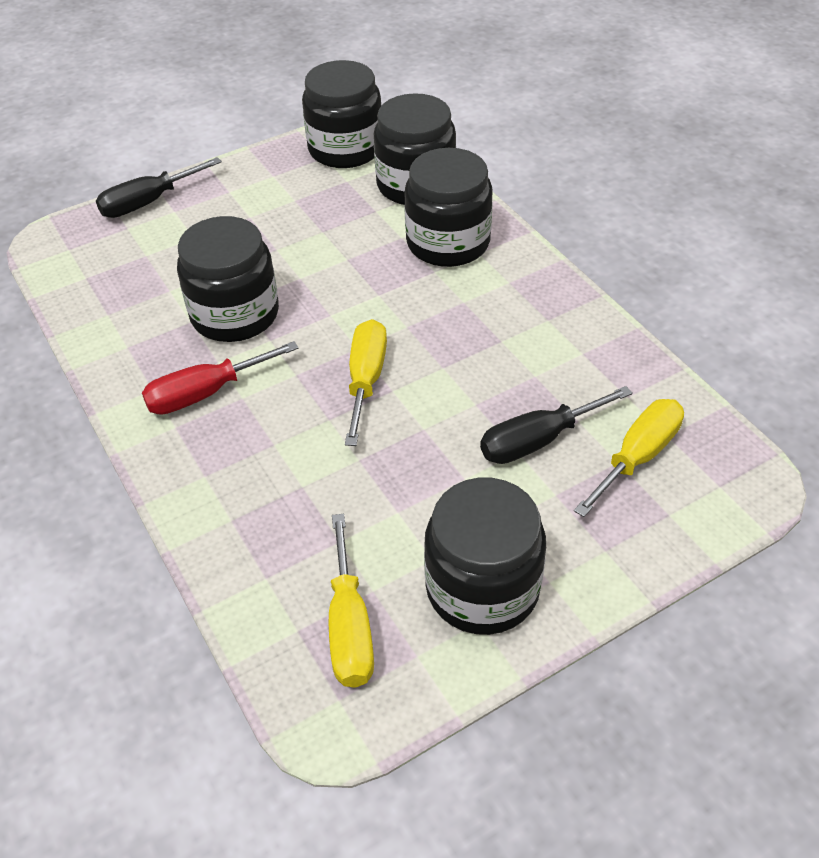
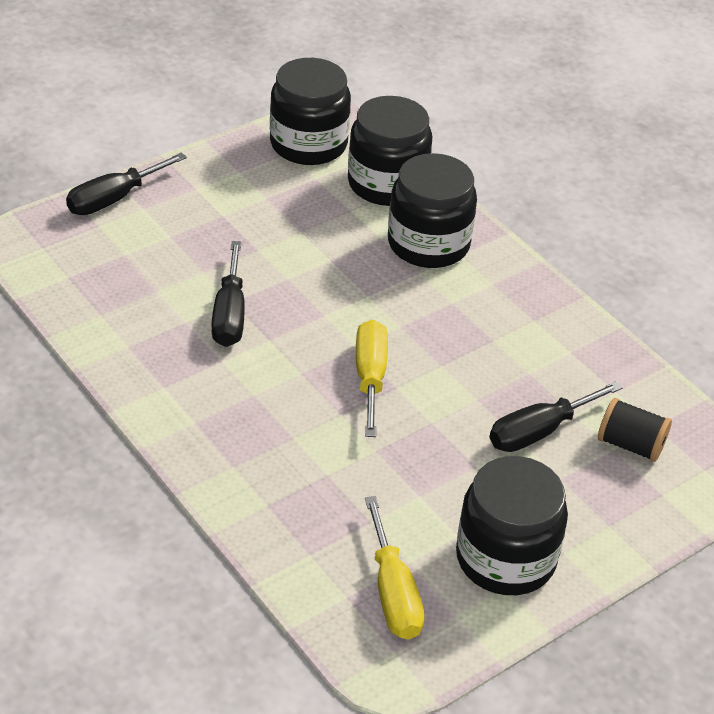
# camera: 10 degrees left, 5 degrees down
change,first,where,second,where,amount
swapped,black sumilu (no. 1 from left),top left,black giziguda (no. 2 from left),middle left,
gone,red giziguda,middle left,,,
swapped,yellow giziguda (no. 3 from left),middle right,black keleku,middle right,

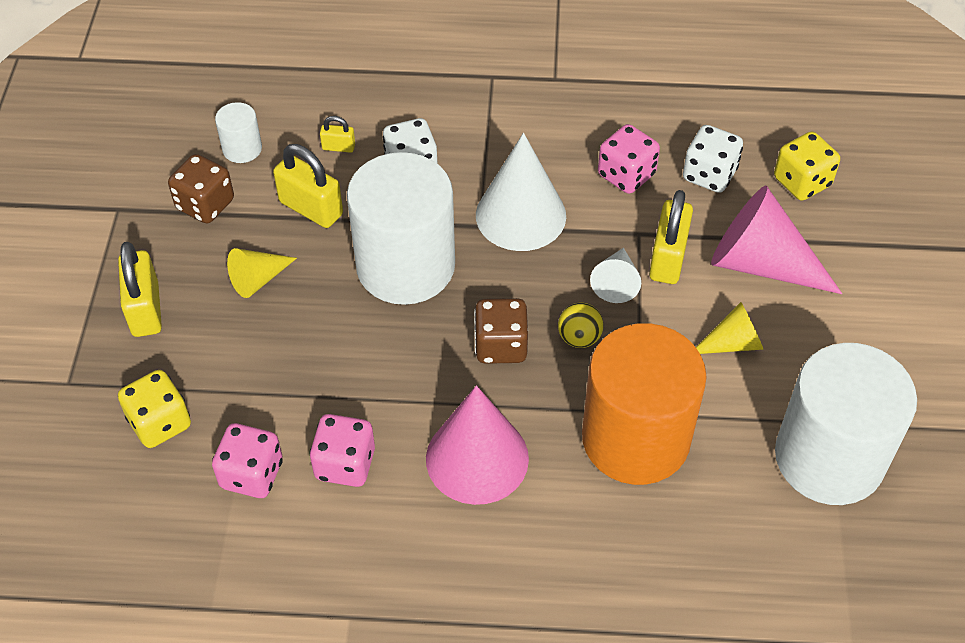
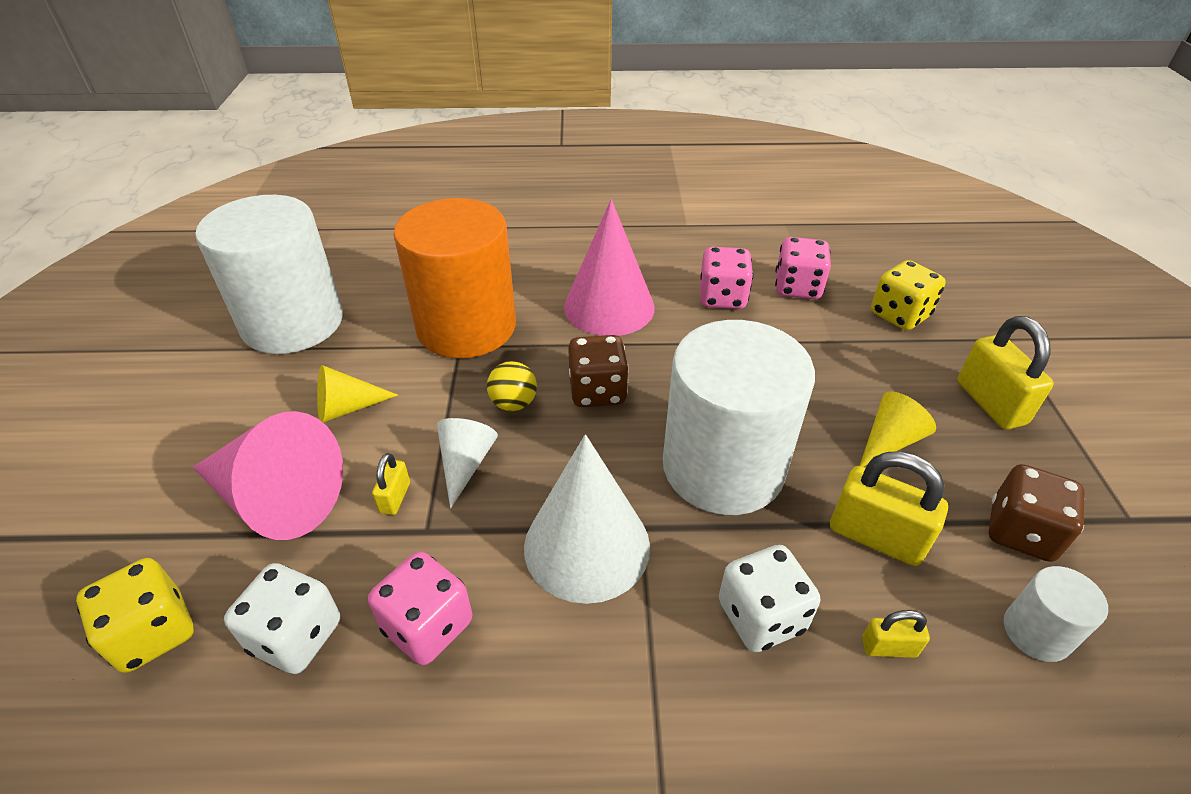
# camera: 175 degrees right, 10 degrees down
change,first,where,second,where,amount
scaled,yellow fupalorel (no. 4 from left in the first image),middle right,yellow fupalorel (no. 1 from left),middle left,x0.51

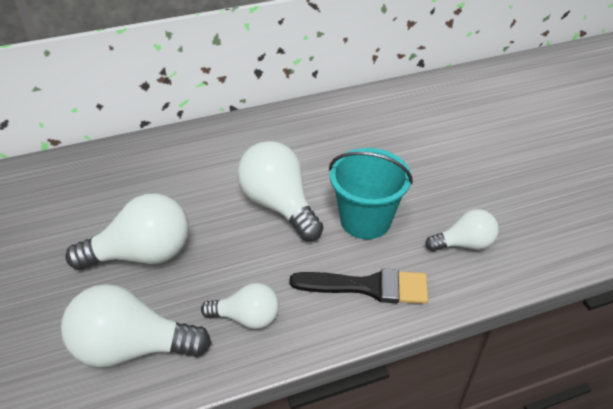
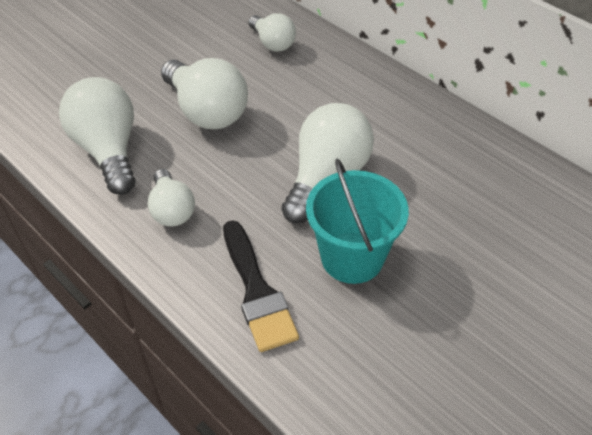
# camera: 65 degrees right, 5 degrees up
change,first,where,second,where,amount
shifted,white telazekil (no. 5 from left in the first image),middle right,white telazekil (no. 4 from left),top centre,

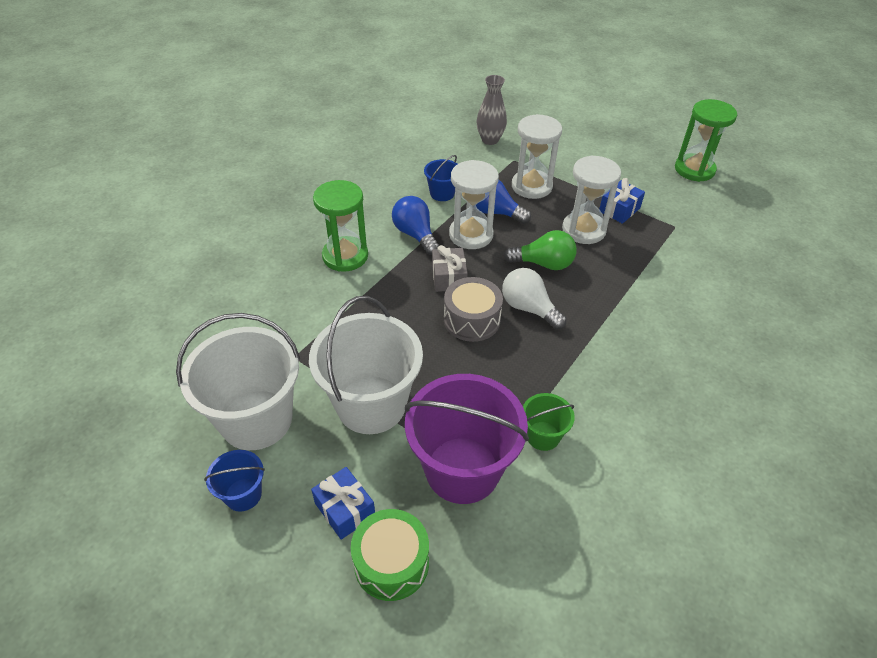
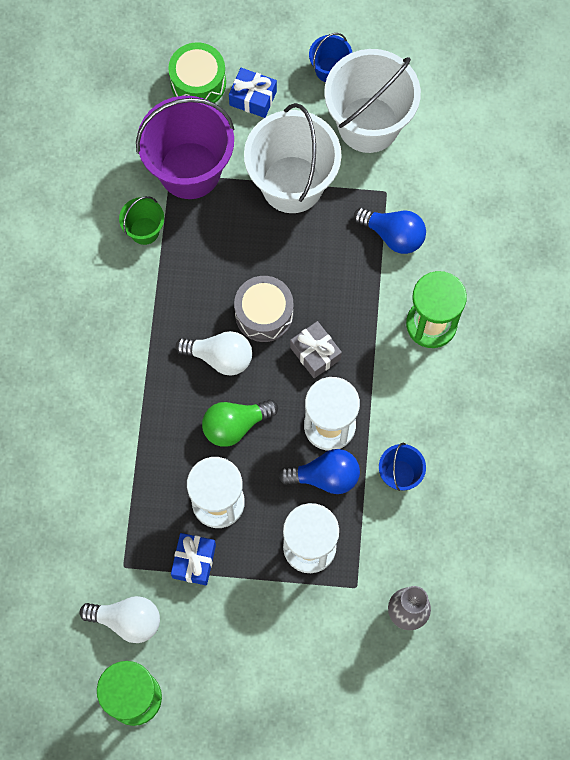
# camera: 150 degrees right, 25 degrees up
change,first,where,second,where,amount
shifted,blue telazekil (no. 1 from left in the first image),centre,blue telazekil (no. 2 from left),top right,
new,,,white telazekil (no. 1 from left),bottom left,

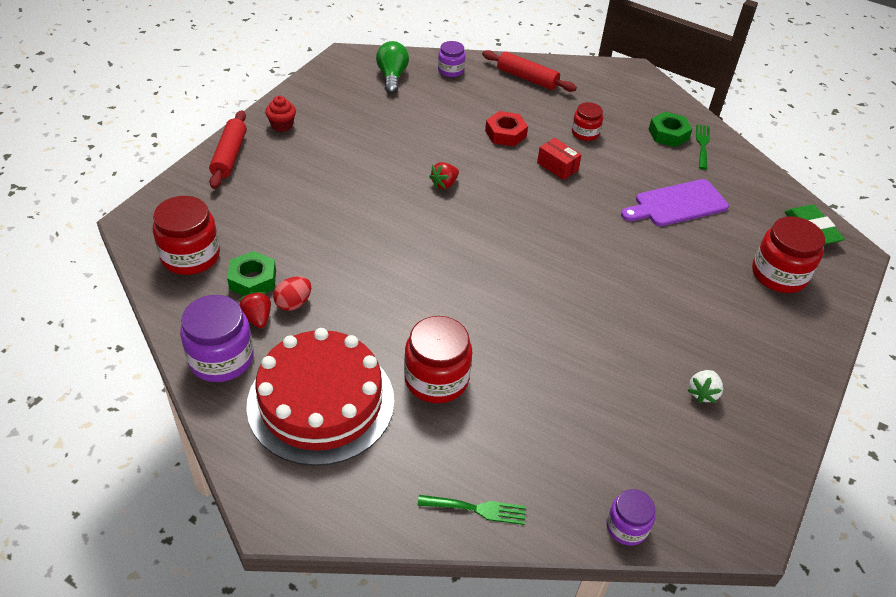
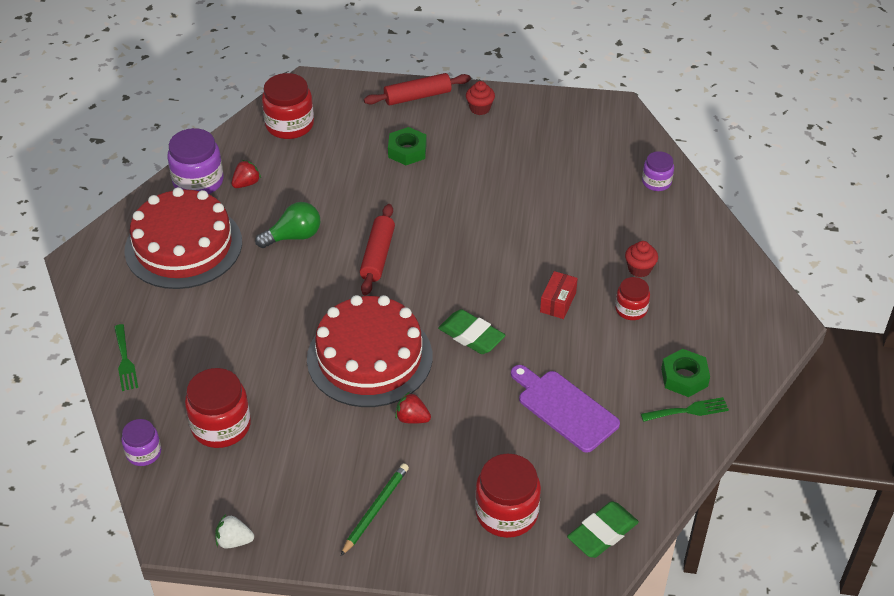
# camera: 70 degrees right, 0 degrees up
change,first,where,second,where,amount
shifted,green telazekil,top centre,,middle left,
shifted,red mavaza (no. 2 from left in the first image),top centre,red mavaza (no. 1 from left),centre,
gone,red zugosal,top centre,,,
shifted,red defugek (no. 2 from left),top centre,,bottom centre,
shifted,green zugosal (no. 1 from left),middle left,,top centre,
gone,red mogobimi,middle left,,,
shifted,red sumilu (no. 2 from left in the first image),centre,red sumilu (no. 1 from left),bottom left,
shifted,white defugek,middle right,,bottom left,
new,,,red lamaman (no. 2 from left),middle right,
new,,,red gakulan (no. 2 from left),centre,
new,,,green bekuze (no. 1 from left),centre,
new,,,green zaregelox,bottom centre,

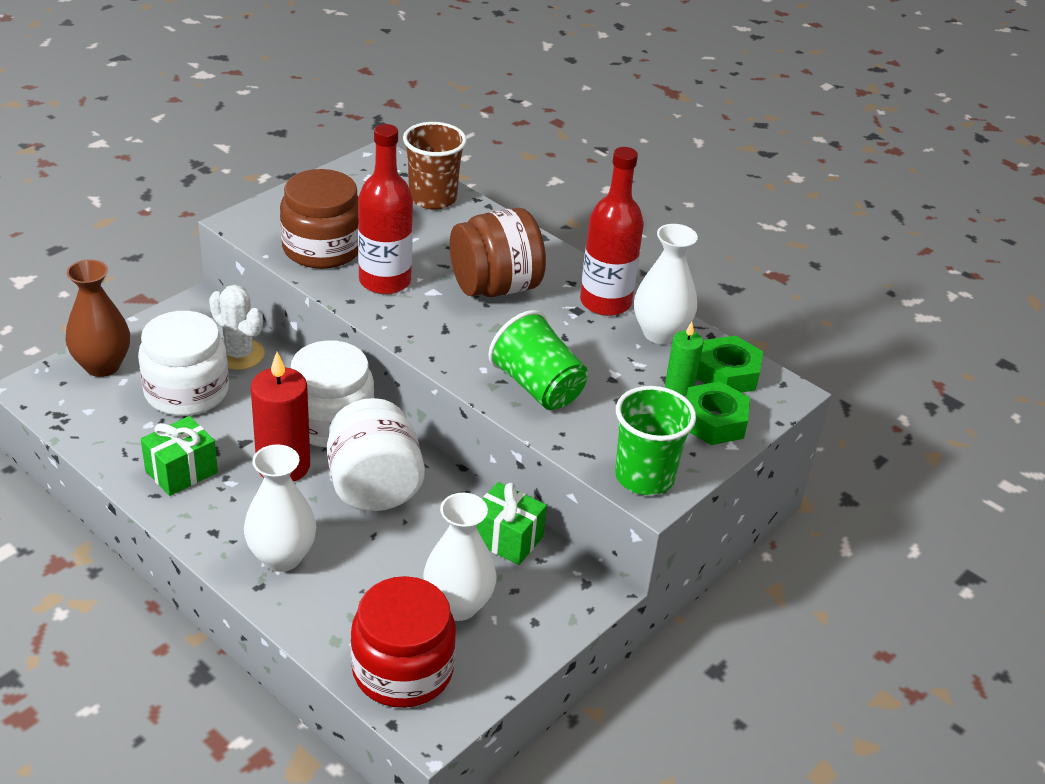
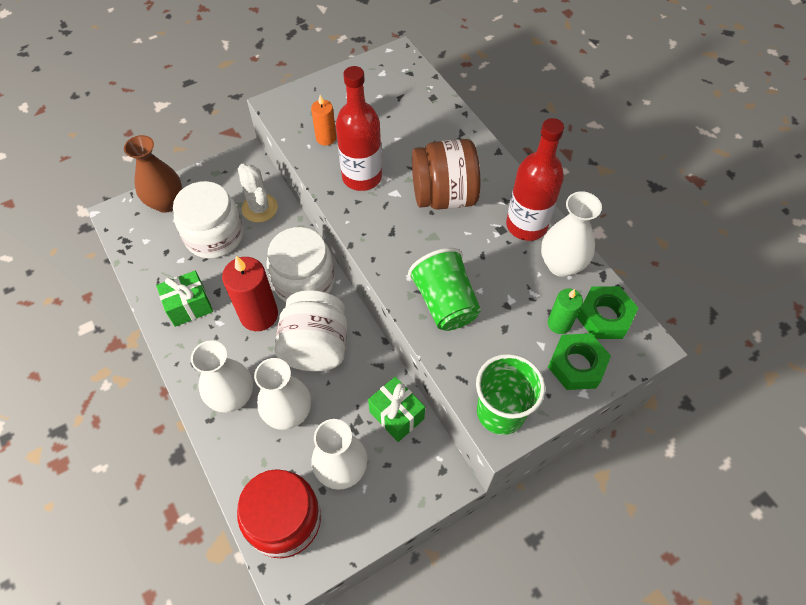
# camera: 20 degrees right, 20 degrees up
change,first,where,second,where,amount
gone,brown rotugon,top centre,,,
swapped,brown sumilu (no. 1 from left),top left,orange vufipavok,top centre,
new,,,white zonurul (no. 2 from left),centre,

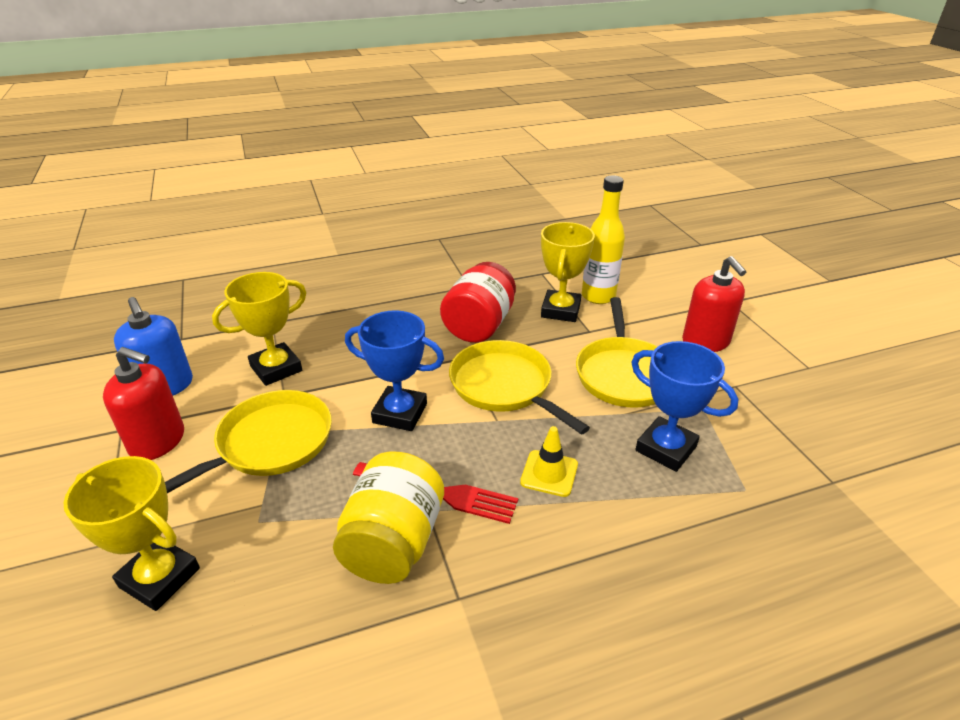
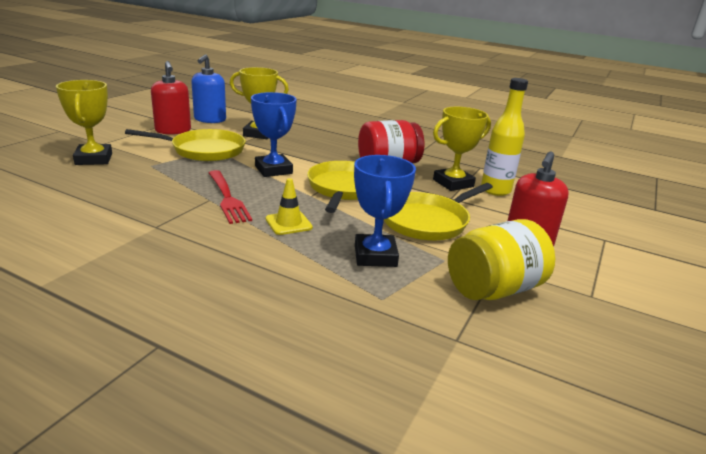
# camera: 45 degrees right, 10 degrees down
change,first,where,second,where,amount
shifted,yellow sumilu,bottom centre,,middle right,

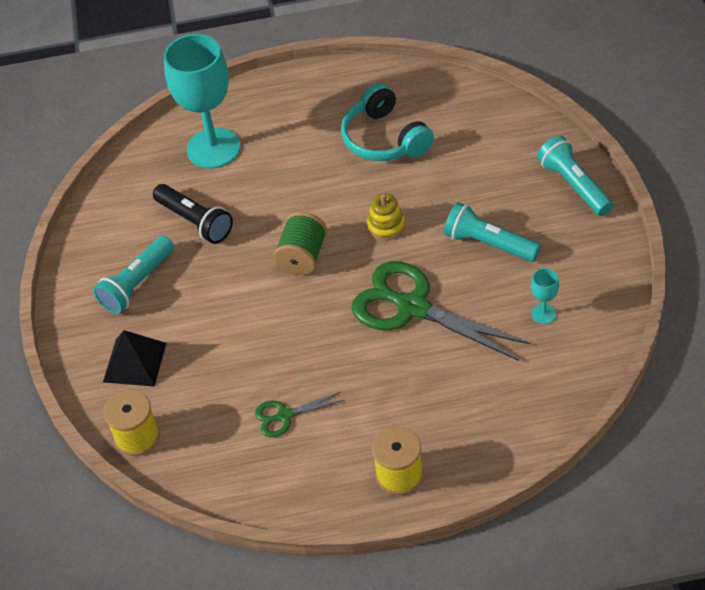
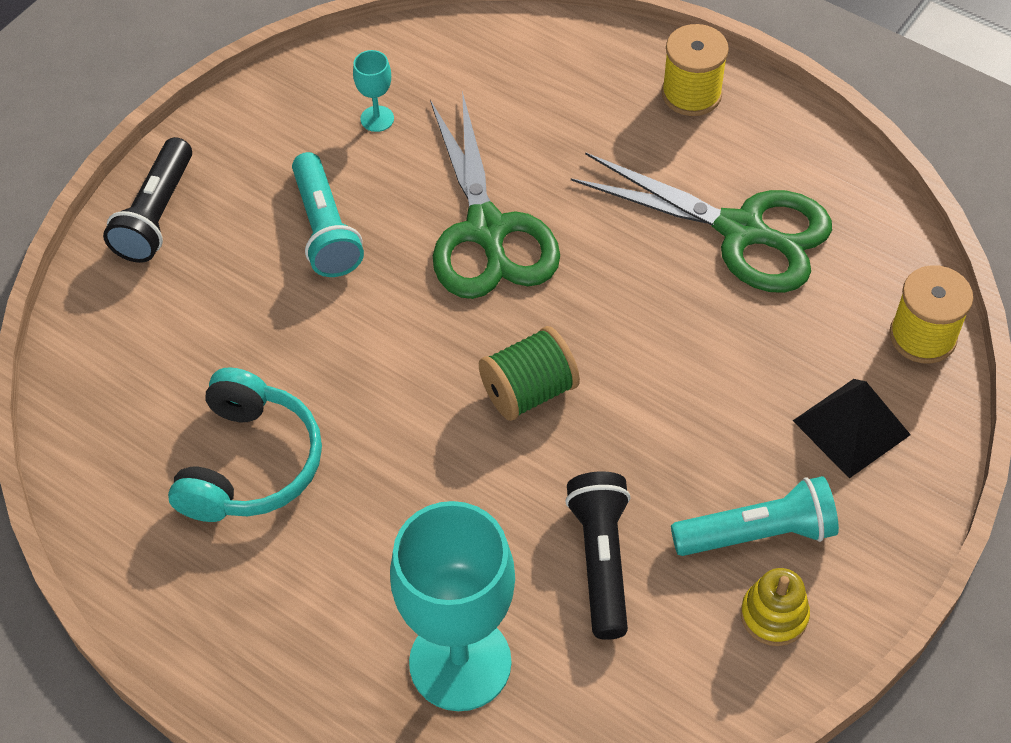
# camera: 140 degrees left, 5 degrees up
change,first,where,second,where,amount
repainted,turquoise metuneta (no. 3 from left),top right,black metuneta (no. 1 from left),top left,
shifted,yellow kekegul,centre,,bottom right,
scaled,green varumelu (no. 1 from left in the first image),bottom centre,green varumelu (no. 2 from left),top right,x2.11

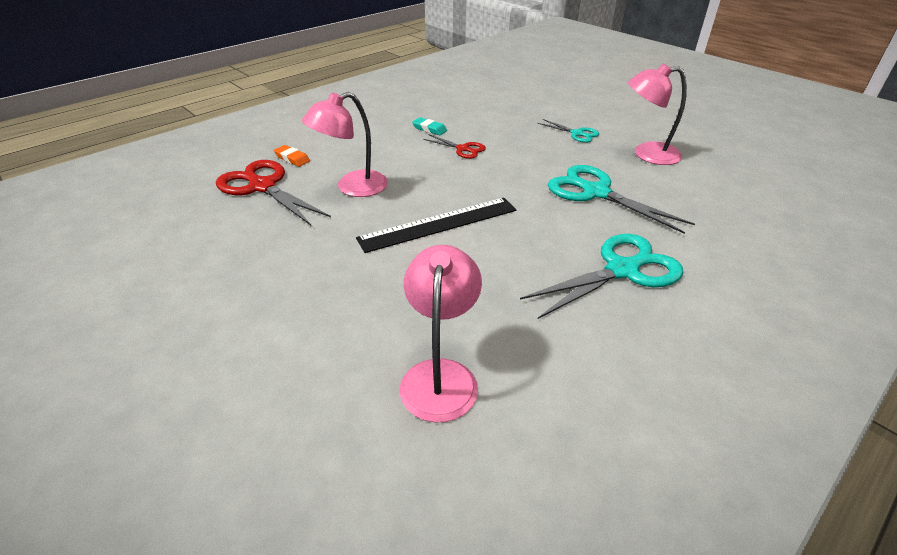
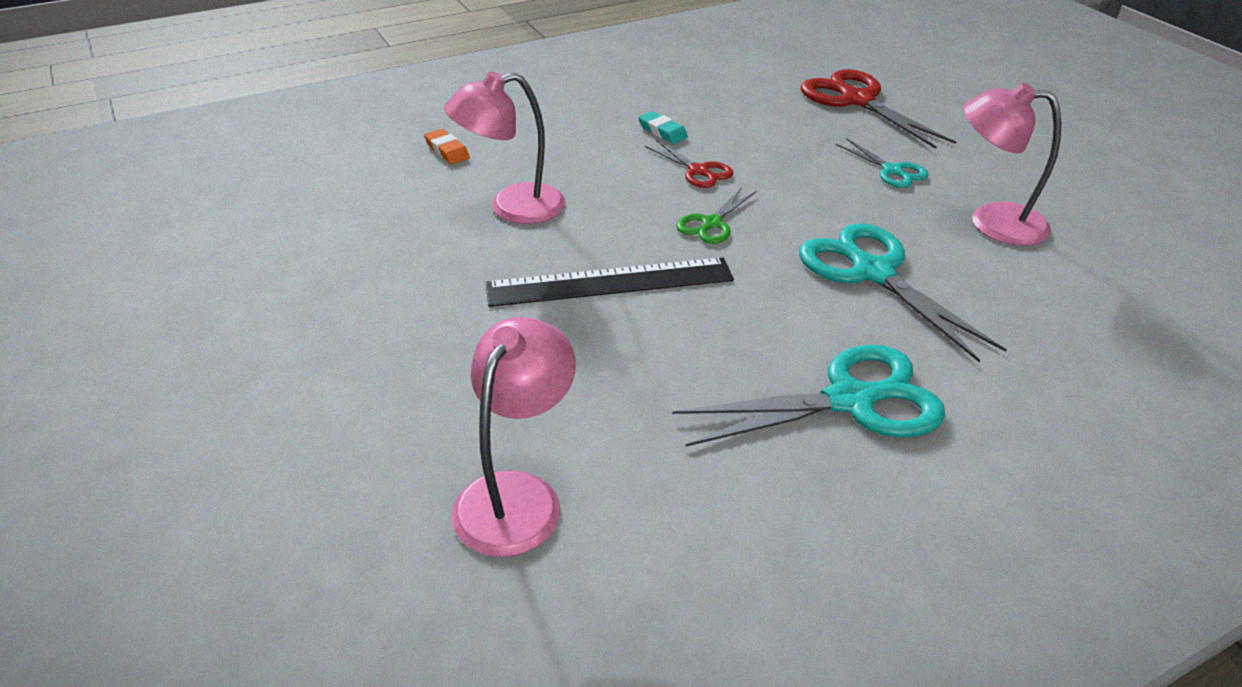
# camera: 15 degrees right, 0 degrees up
change,first,where,second,where,amount
shifted,red varumelu (no. 1 from left in the first image),middle left,red varumelu (no. 2 from left),top right,
new,,,green varumelu,top centre,

